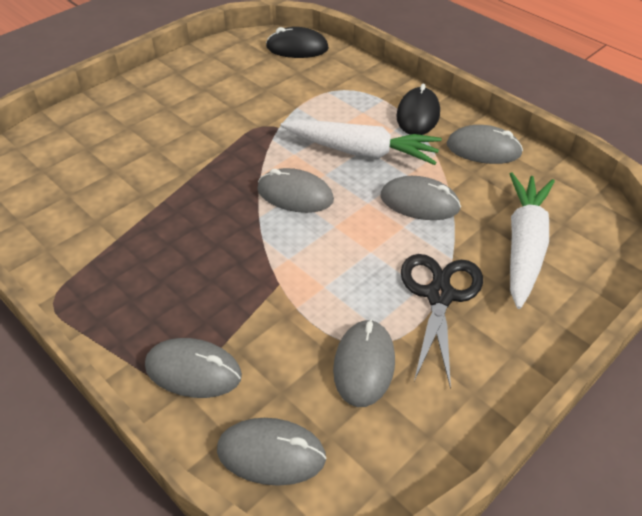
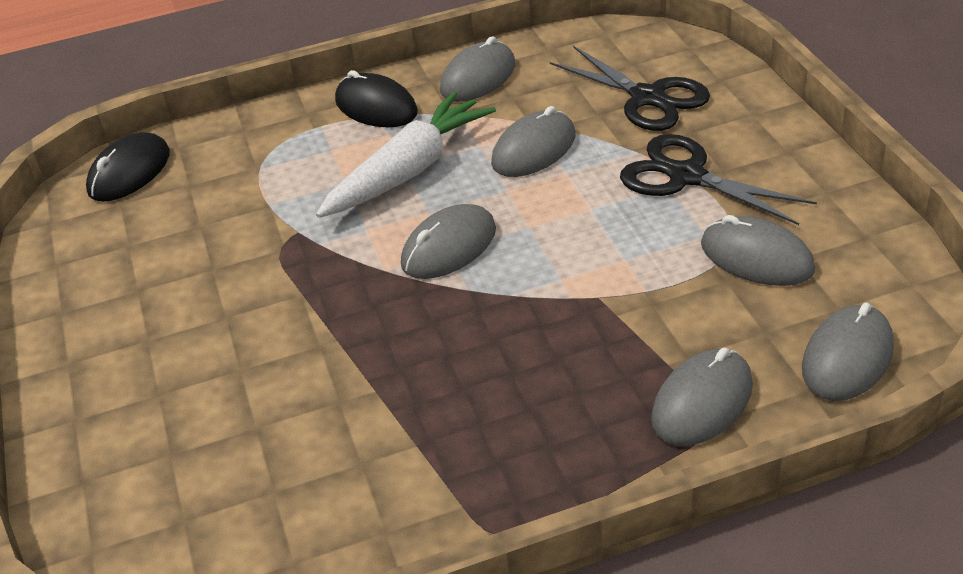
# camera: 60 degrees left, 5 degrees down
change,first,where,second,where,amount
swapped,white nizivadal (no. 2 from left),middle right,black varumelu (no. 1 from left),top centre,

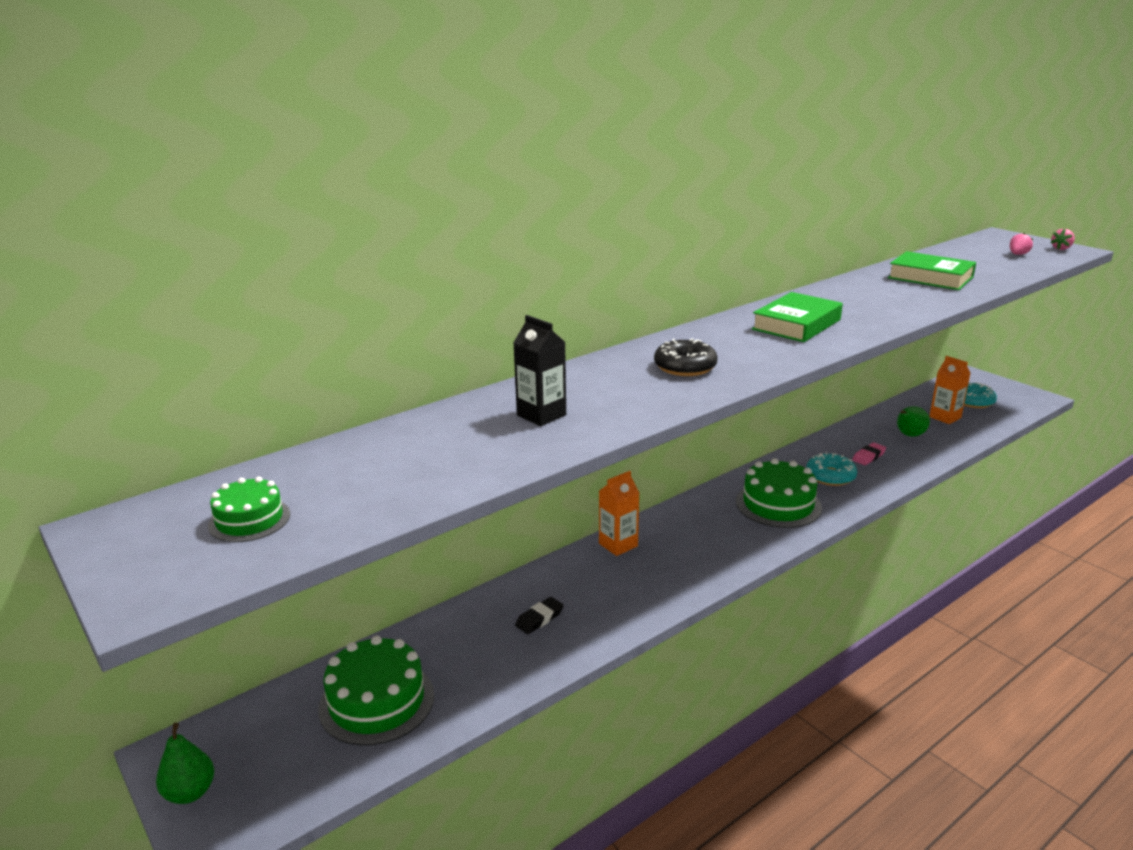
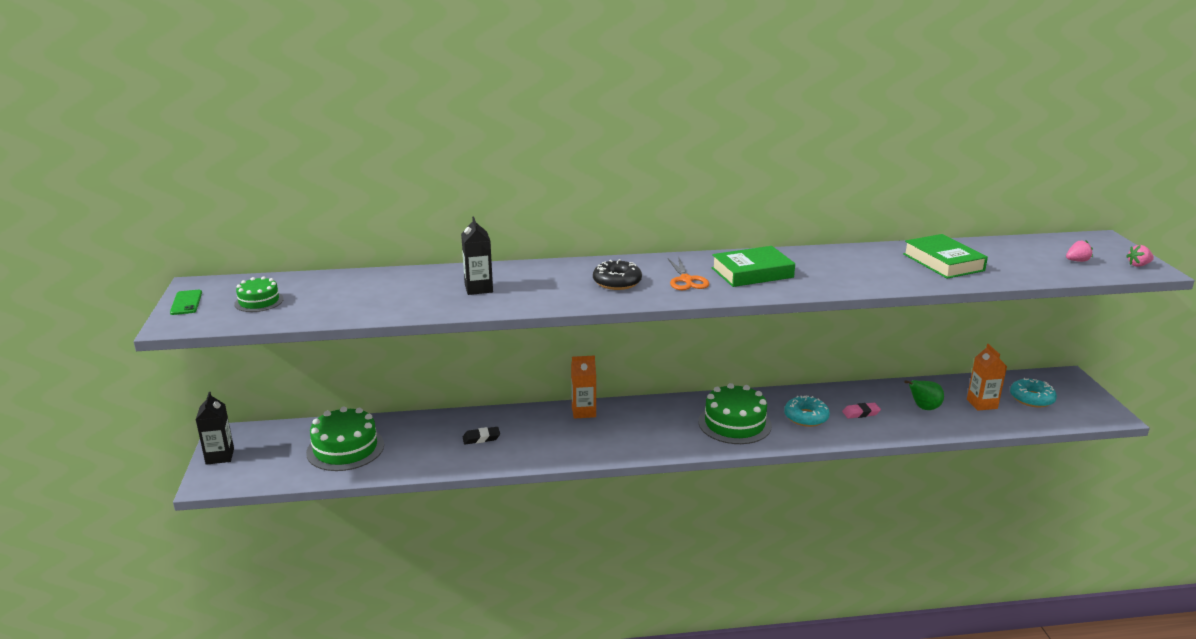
# camera: 30 degrees right, 0 degrees up
change,first,where,second,where,amount
swapped,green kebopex (no. 1 from left),bottom left,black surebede (no. 1 from left),bottom left,
new,,,orange varumelu,centre,
new,,,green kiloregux,middle left,

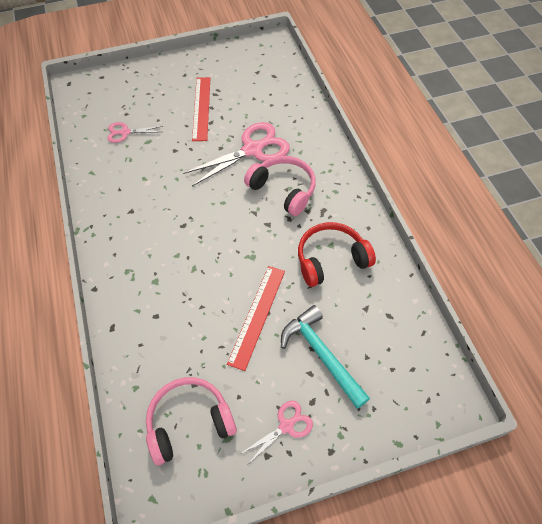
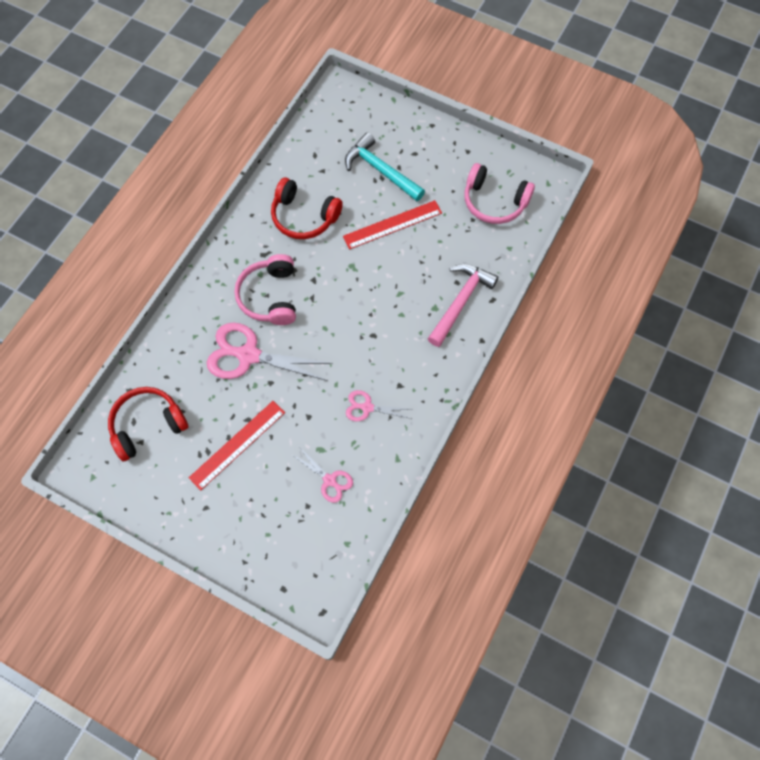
# camera: 135 degrees left, 10 degrees up
change,first,where,second,where,amount
rotated,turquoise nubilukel,bottom centre,,top centre,120 degrees clockwise
shifted,pink varumelu (no. 3 from left),bottom centre,,centre,
new,,,pink nubilukel,centre,
new,,,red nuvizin (no. 1 from left),middle left,

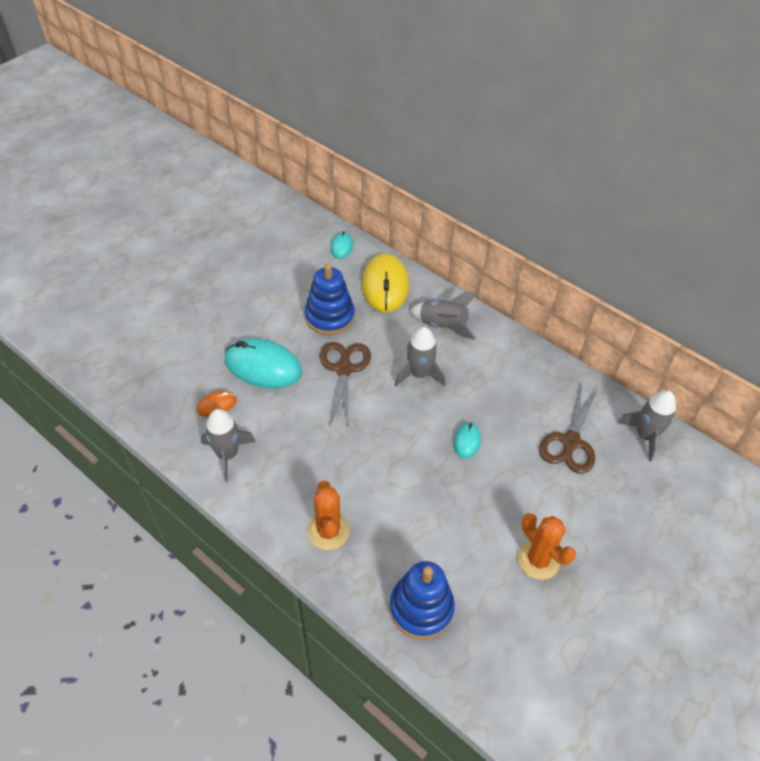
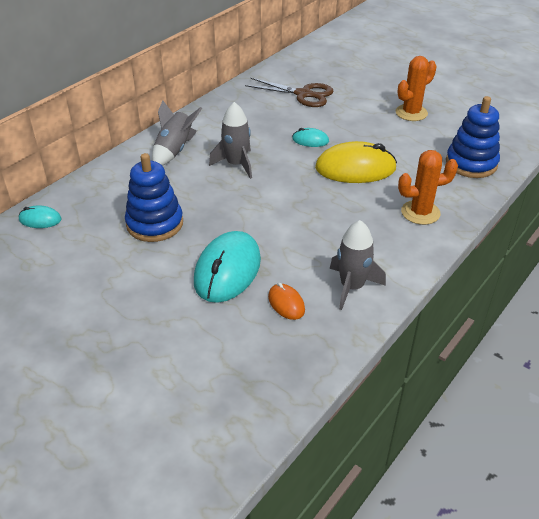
# camera: 90 degrees left, 10 degrees down
change,first,where,second,where,amount
shifted,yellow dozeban,centre,,top centre,
gone,brown varumelu (no. 1 from left),centre,,,
gone,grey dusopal (no. 4 from left),middle right,,,

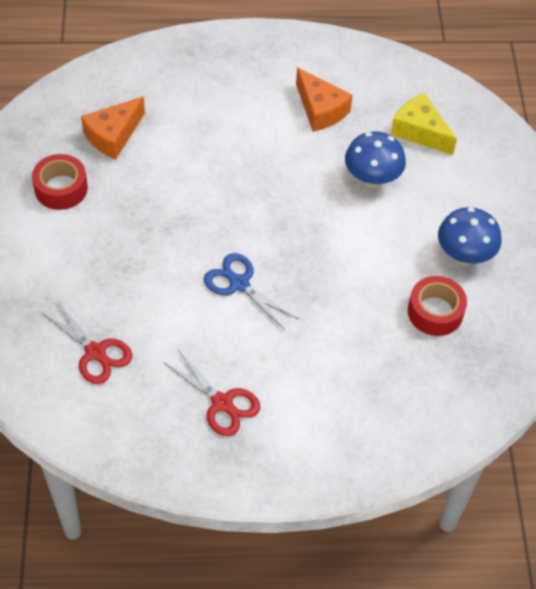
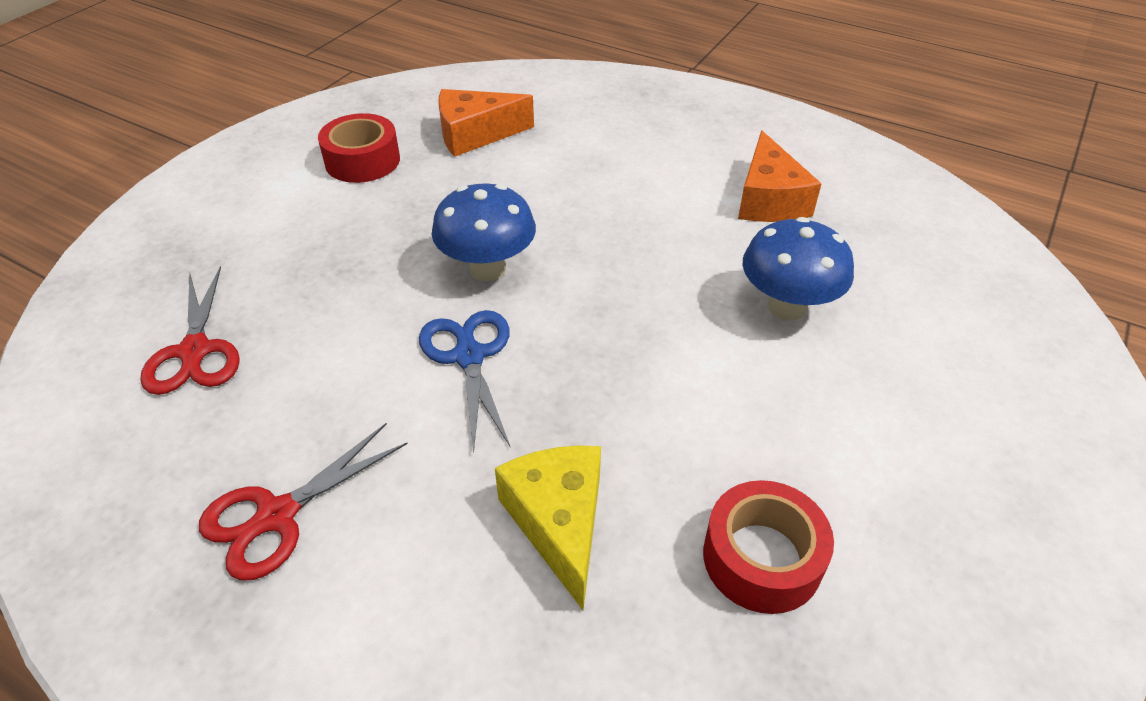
# camera: 35 degrees right, 10 degrees down
change,first,where,second,where,amount
shifted,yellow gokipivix,top right,,bottom centre,
shifted,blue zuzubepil (no. 2 from left in the first image),middle right,blue zuzubepil (no. 1 from left),top centre,
rotated,red varumelu (no. 2 from left),bottom centre,,bottom left,60 degrees clockwise

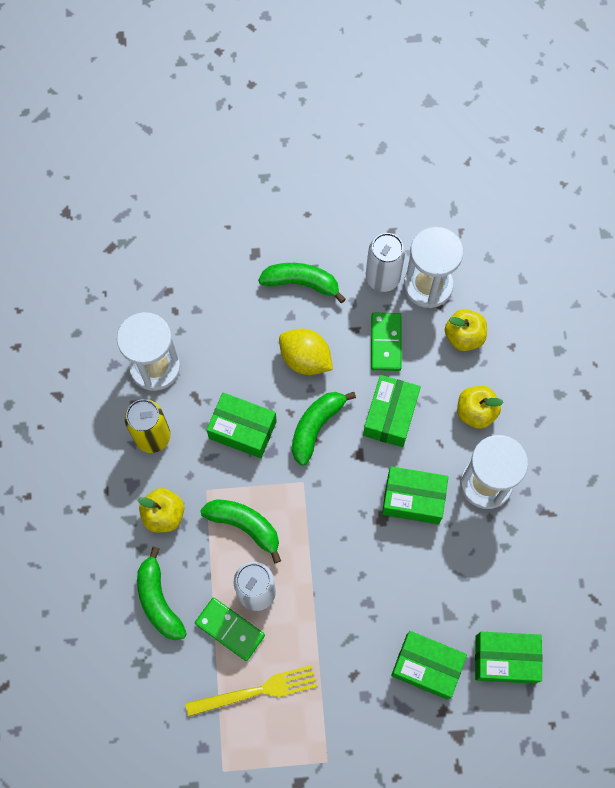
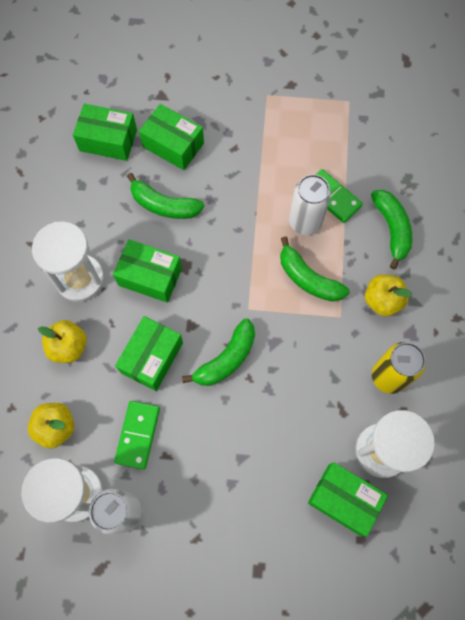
# camera: 170 degrees left, 0 degrees up
change,first,where,second,where,amount
shifted,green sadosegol (no. 3 from left in the first image),centre,green sadosegol (no. 1 from left),top centre,
gone,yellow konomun,centre,,,
shifted,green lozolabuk (no. 1 from left in the first image),centre,green lozolabuk (no. 5 from left),bottom right,
gone,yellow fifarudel,bottom centre,,,

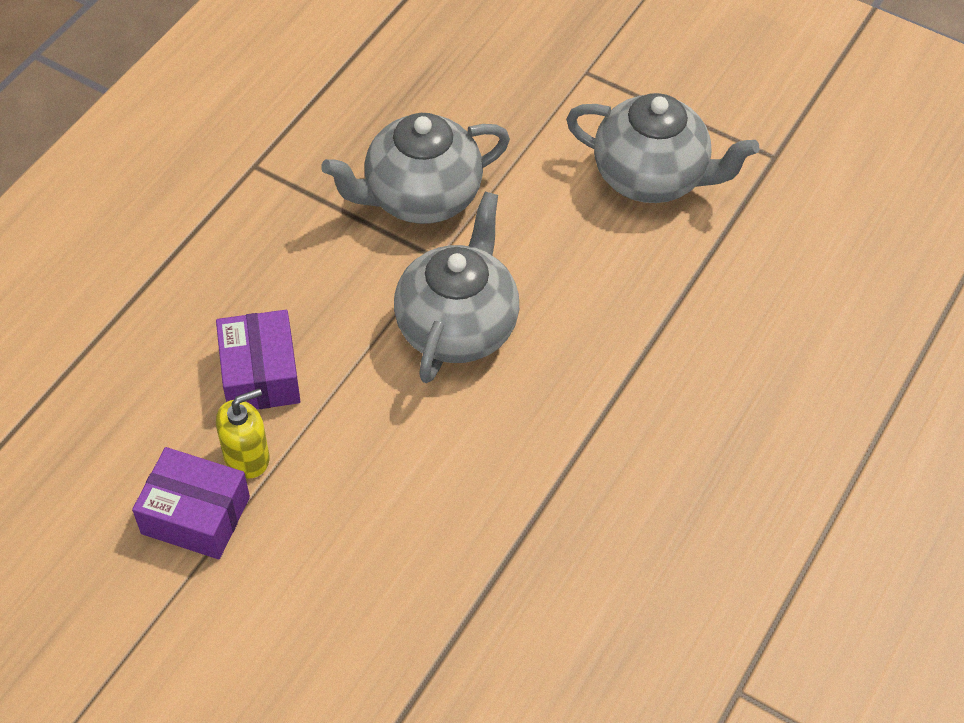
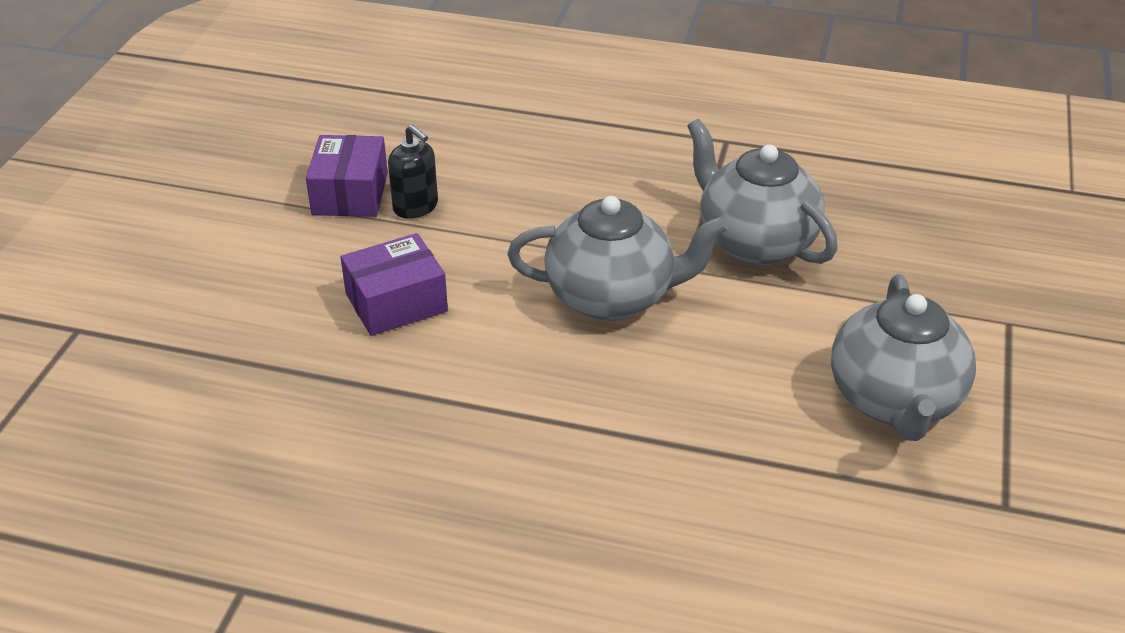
# camera: 75 degrees right, 15 degrees down
change,first,where,second,where,amount
shifted,purple lozolabuk (no. 2 from left),middle left,,centre,
repainted,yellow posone,middle left,black posone,top centre,

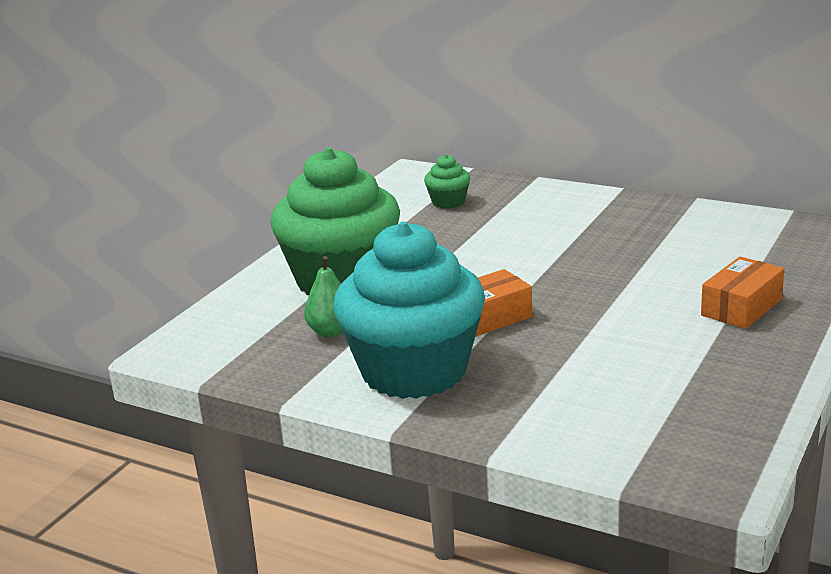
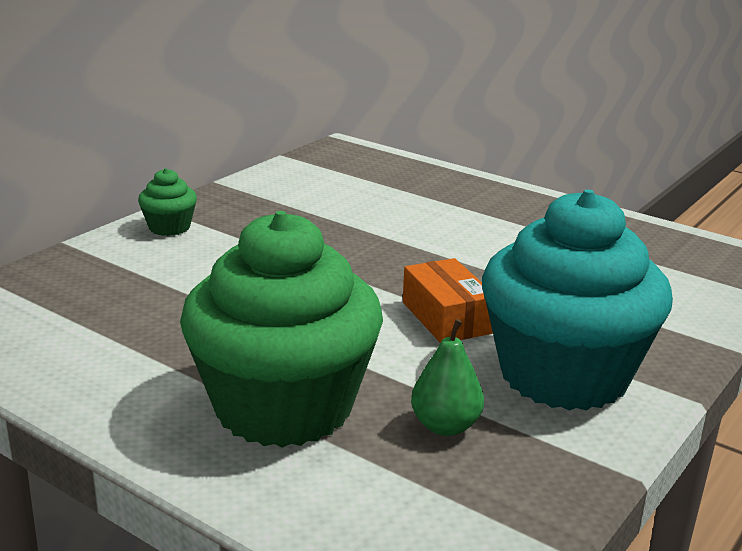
# camera: 85 degrees left, 0 degrees up
change,first,where,second,where,amount
shifted,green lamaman (no. 2 from left in the first image),top centre,green lamaman (no. 1 from left),middle left,
gone,orange lozolabuk (no. 2 from left),middle right,,,

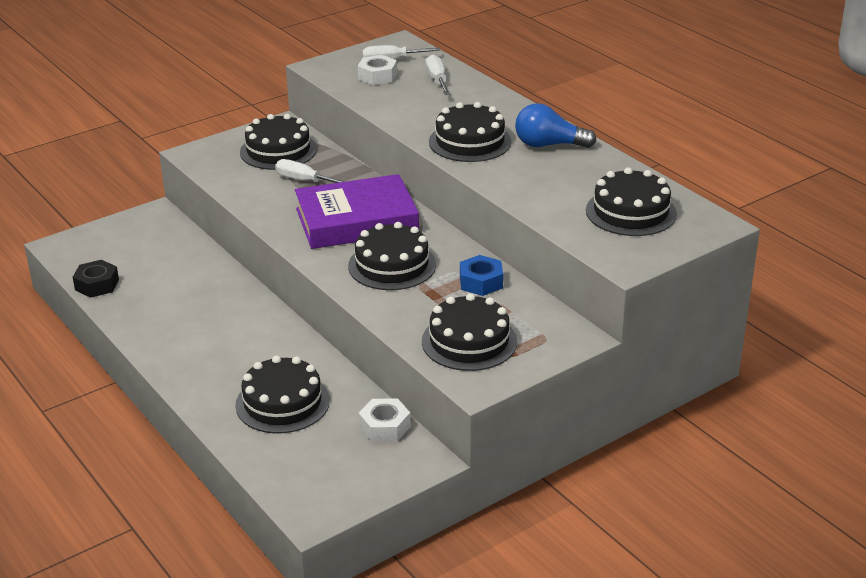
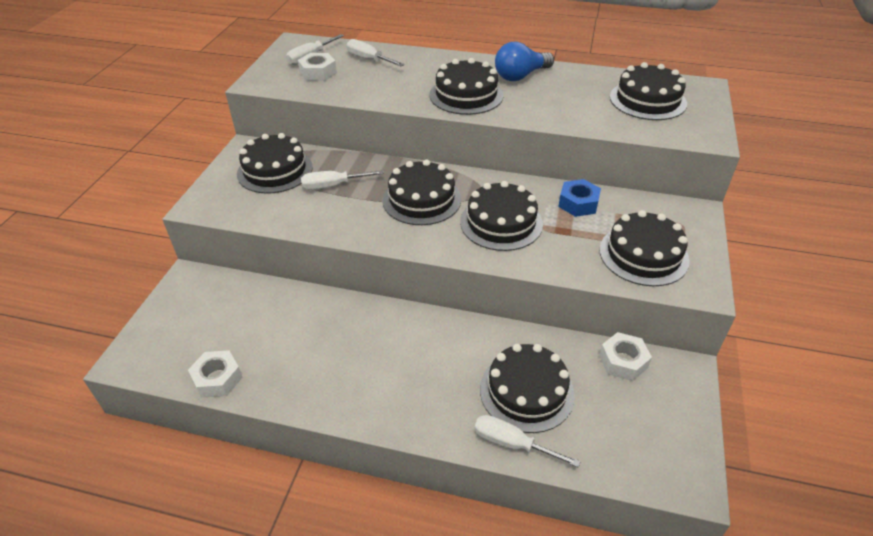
# camera: 40 degrees left, 10 degrees up
change,first,where,second,where,amount
swapped,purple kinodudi,centre,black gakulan (no. 2 from left),centre,
repainted,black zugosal,middle left,white zugosal (no. 1 from left),bottom left,
new,,,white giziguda (no. 4 from left),bottom centre,

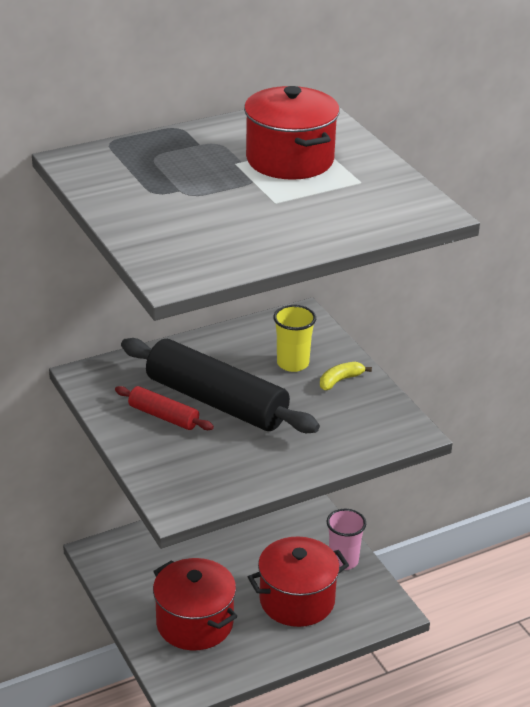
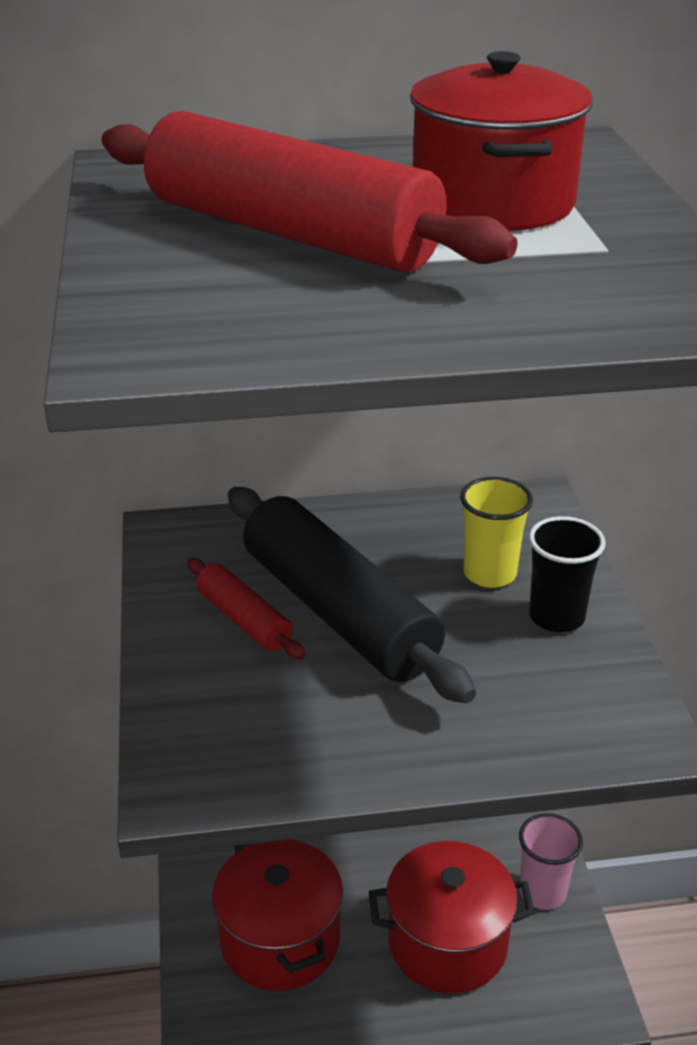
# camera: 20 degrees right, 0 degrees up
change,first,where,second,where,amount
swapped,yellow sadosegol,centre,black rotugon,middle right,
new,,,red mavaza (no. 2 from left),top centre,

